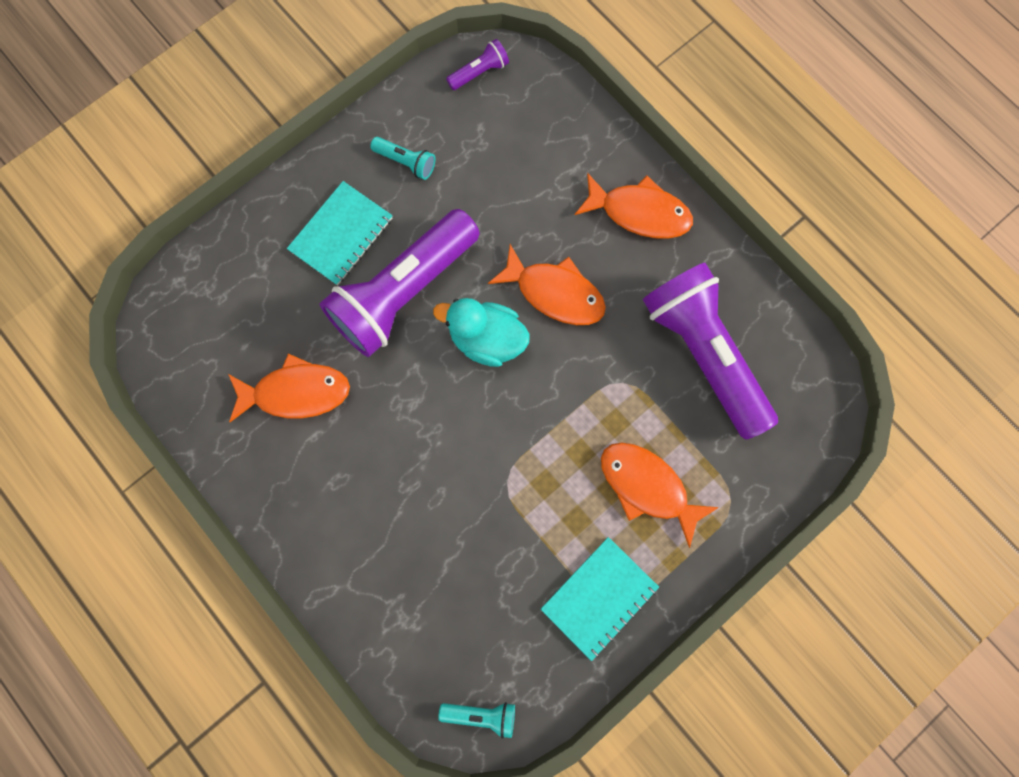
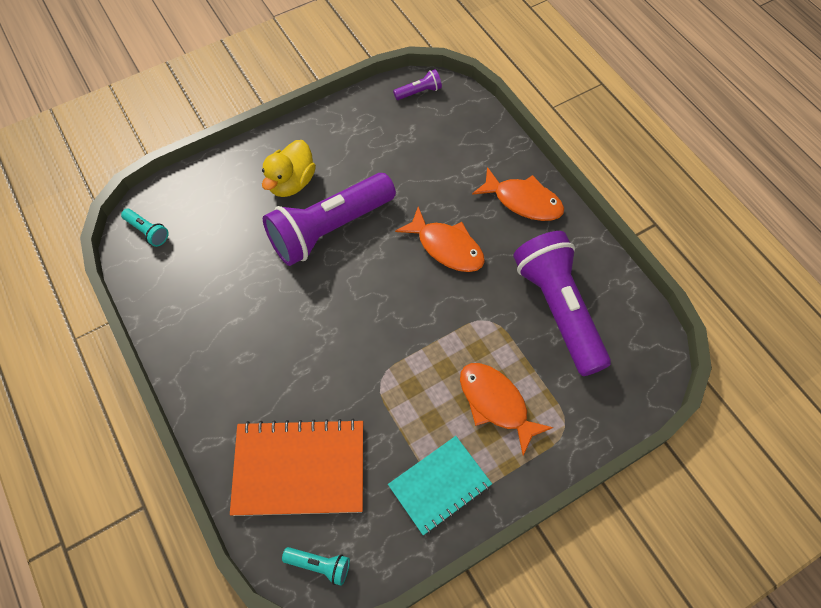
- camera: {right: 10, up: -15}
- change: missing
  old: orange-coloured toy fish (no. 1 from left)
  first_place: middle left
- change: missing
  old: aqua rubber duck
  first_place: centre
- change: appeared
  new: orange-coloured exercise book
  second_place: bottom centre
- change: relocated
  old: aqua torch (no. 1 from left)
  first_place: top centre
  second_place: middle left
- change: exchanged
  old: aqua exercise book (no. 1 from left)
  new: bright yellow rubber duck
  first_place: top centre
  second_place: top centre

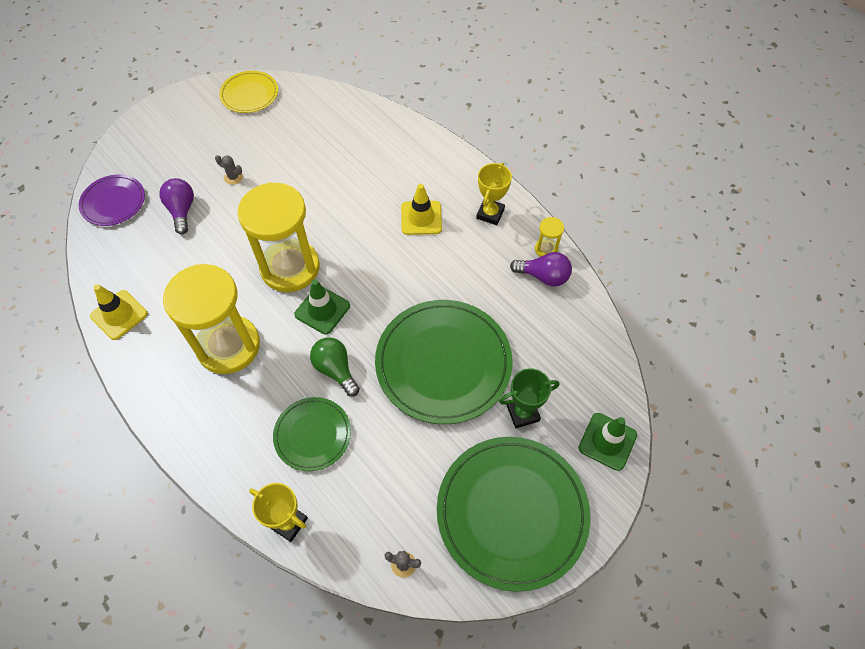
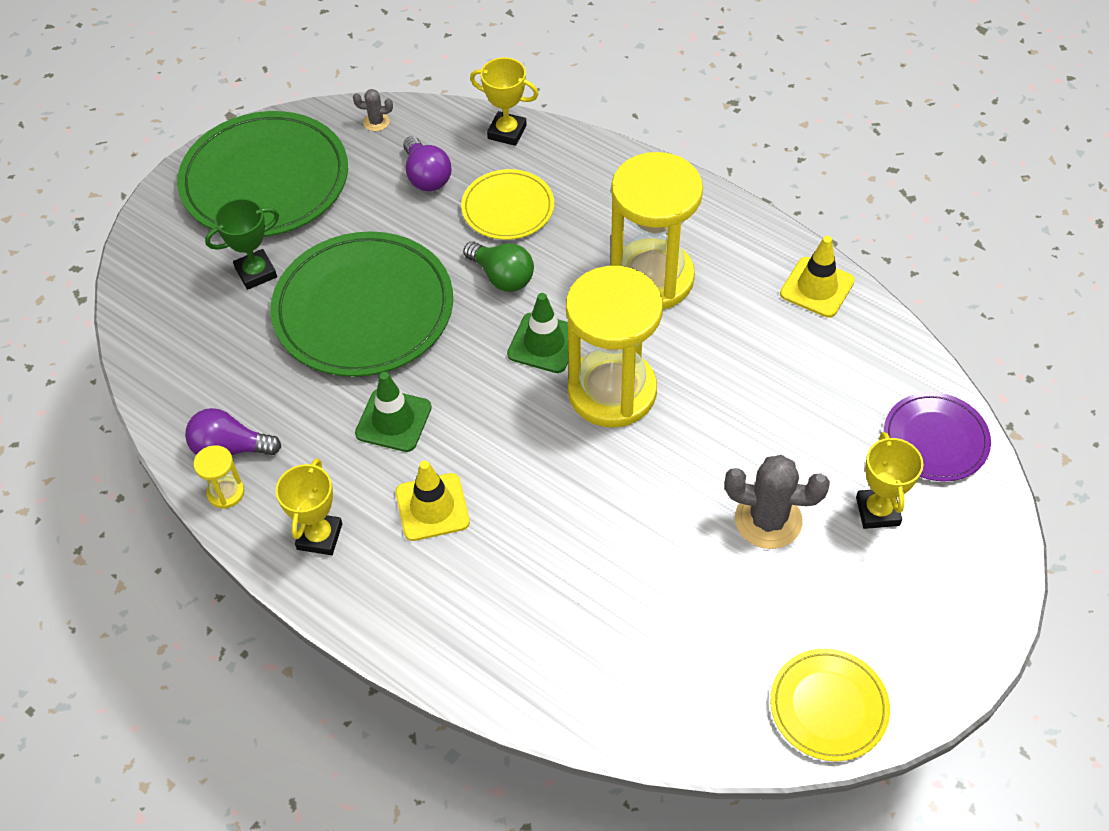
- camera: {right: 170, up: -5}
- change: appeared
  new: bright yellow prize cup (no. 3 from left)
  second_place: middle right
- change: relocated
  old: purple light bulb (no. 1 from left in the first image)
  new: purple light bulb (no. 2 from left)
  first_place: top left
  second_place: top centre
- change: relocated
  old: leaf-green safety cone (no. 2 from left in the first image)
  new: leaf-green safety cone (no. 1 from left)
  first_place: bottom right
  second_place: centre
- change: colour
  old: leaf-green plate (no. 1 from left)
  new: bright yellow plate (no. 1 from left)
  first_place: bottom centre
  second_place: top centre
- change: size
  old: gray prickly plant (no. 1 from left in the first image)
  first_place: top left
  second_place: middle right
  factor: 2.07

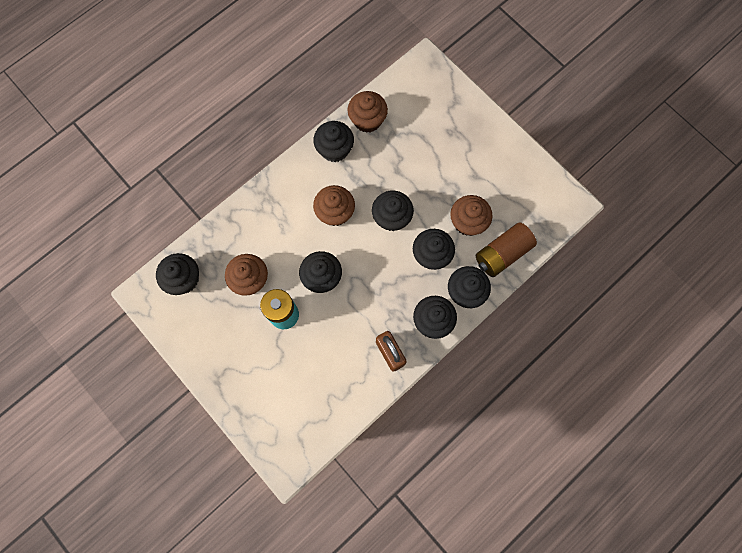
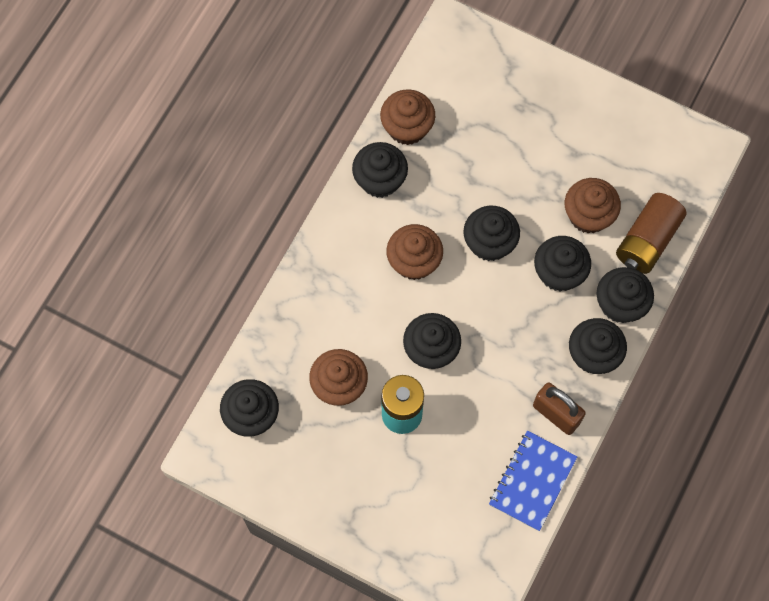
- camera: {right: -20, up: -5}
- change: appeared
  new: cobalt exercise book
  second_place: bottom right

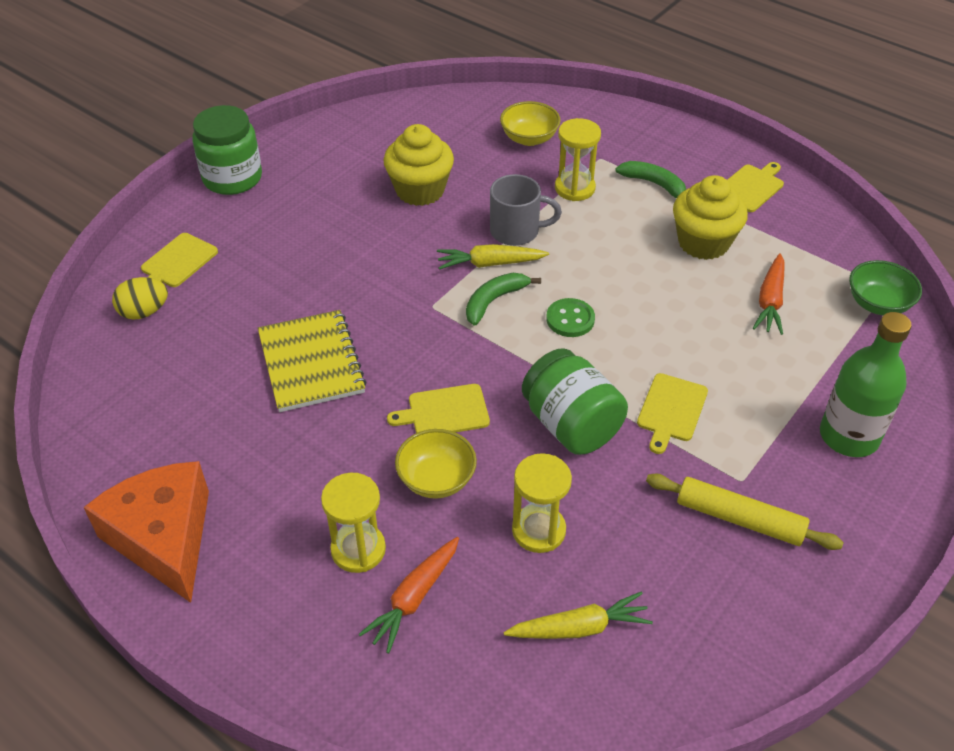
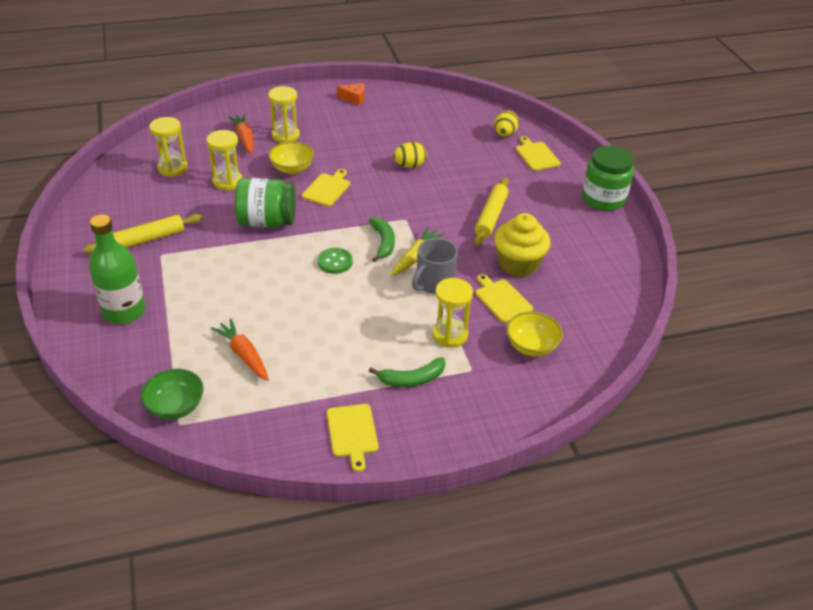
- camera: {right: 125, up: -5}
- change: missing
  old: bright yellow cupcake (no. 2 from left)
  first_place: top right
- change: appeared
  new: bright yellow dough roller (no. 2 from left)
  second_place: centre
- change: relocated
  old: bright yellow bread board (no. 3 from left)
  first_place: middle right
  second_place: centre
- change: exchanged
  old: bright yellow exercise book
  new: bright yellow egg (no. 1 from left)
  first_place: middle left
  second_place: top centre
- change: exchanged
  old: bright yellow toy carrot (no. 2 from left)
  new: bright yellow hourglass (no. 1 from left)
  first_place: bottom centre
  second_place: top left
- change: size
  old: orange-coloured cheese
  first_place: bottom left
  second_place: top centre
  factor: 0.44

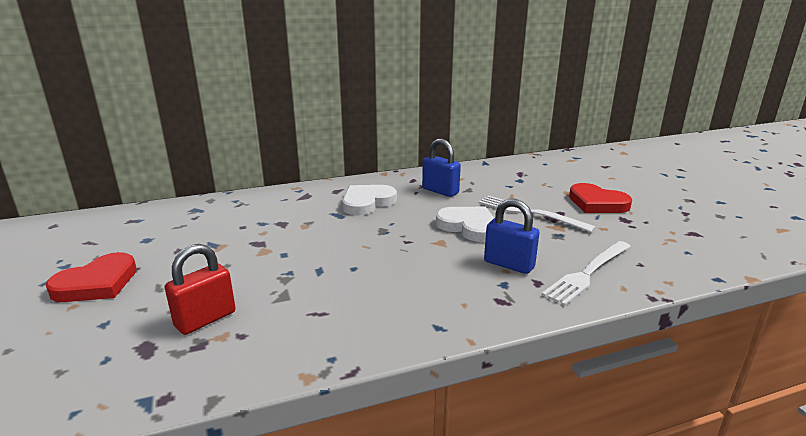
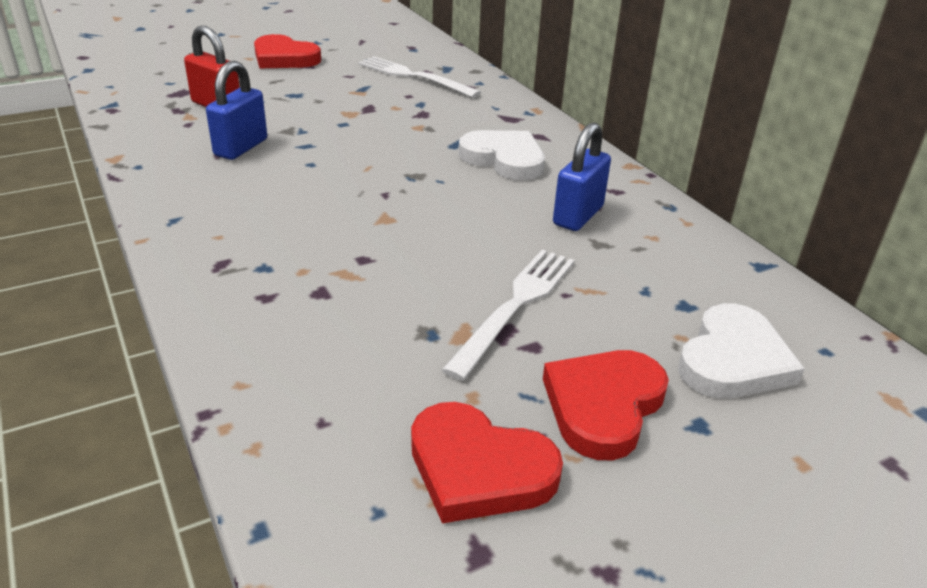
- camera: {right: 80, up: 10}
- change: appeared
  new: crimson heart shape (no. 2 from left)
  second_place: bottom centre
- change: relocated
  old: white heart shape (no. 2 from left)
  first_place: centre
  second_place: middle right
- change: relocated
  old: cobalt padlock (no. 2 from left in the first image)
  new: cobalt padlock (no. 1 from left)
  first_place: centre
  second_place: top left
- change: relocated
  old: white fork (no. 2 from left in the first image)
  new: white fork (no. 1 from left)
  first_place: middle right
  second_place: top centre

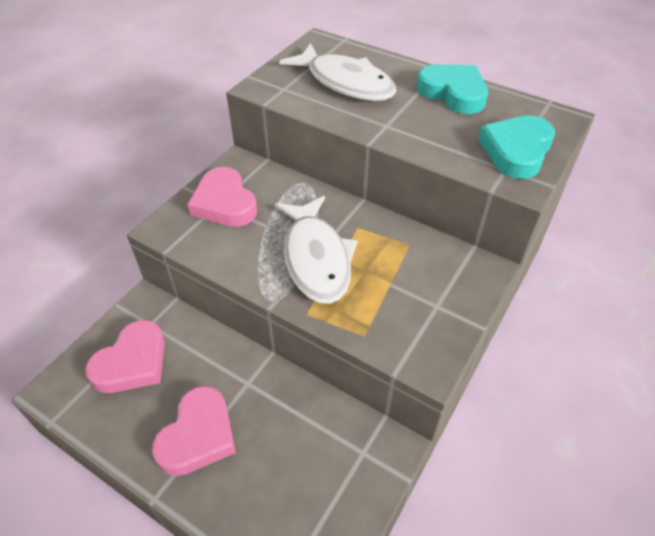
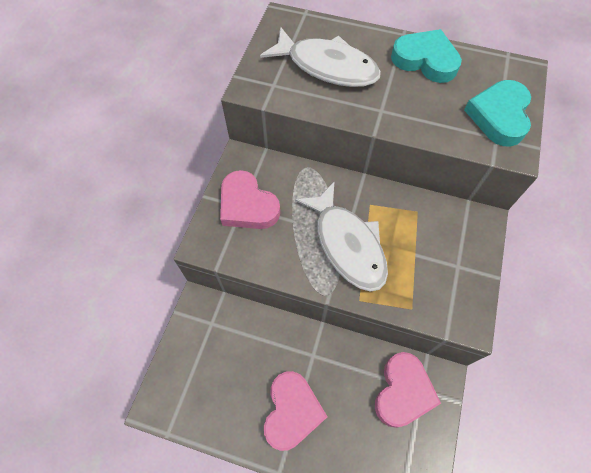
- camera: {right: -15, up: 15}
- change: relocated
  old: rose-pink heart shape (no. 1 from left in the first image)
  new: rose-pink heart shape (no. 3 from left)
  first_place: middle left
  second_place: bottom right

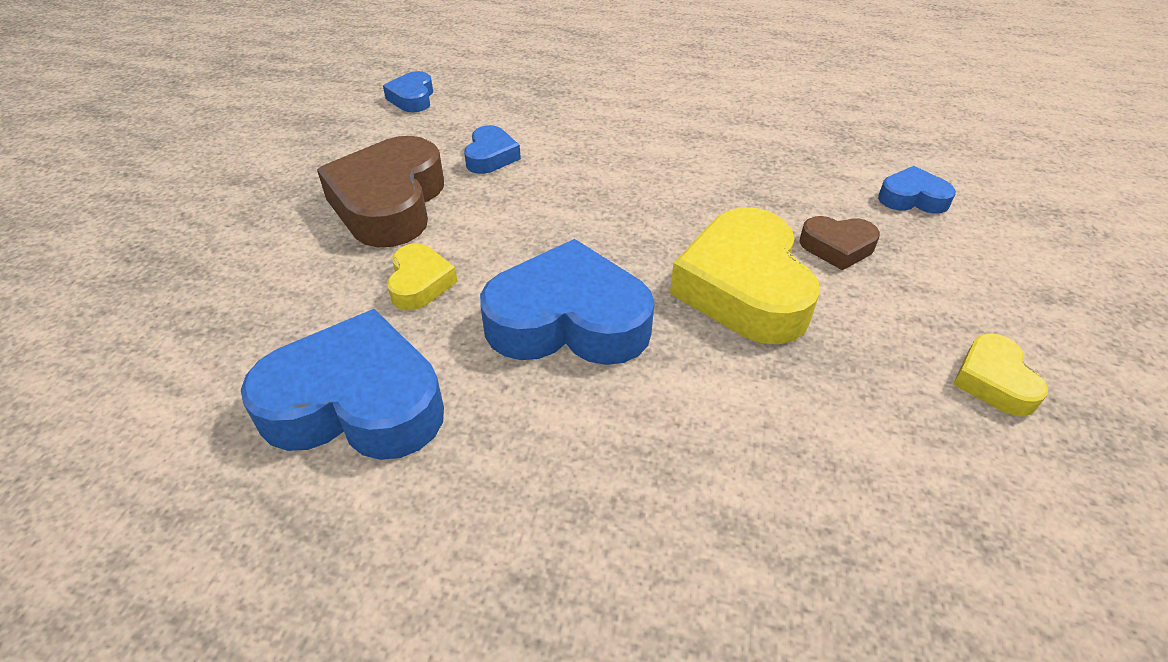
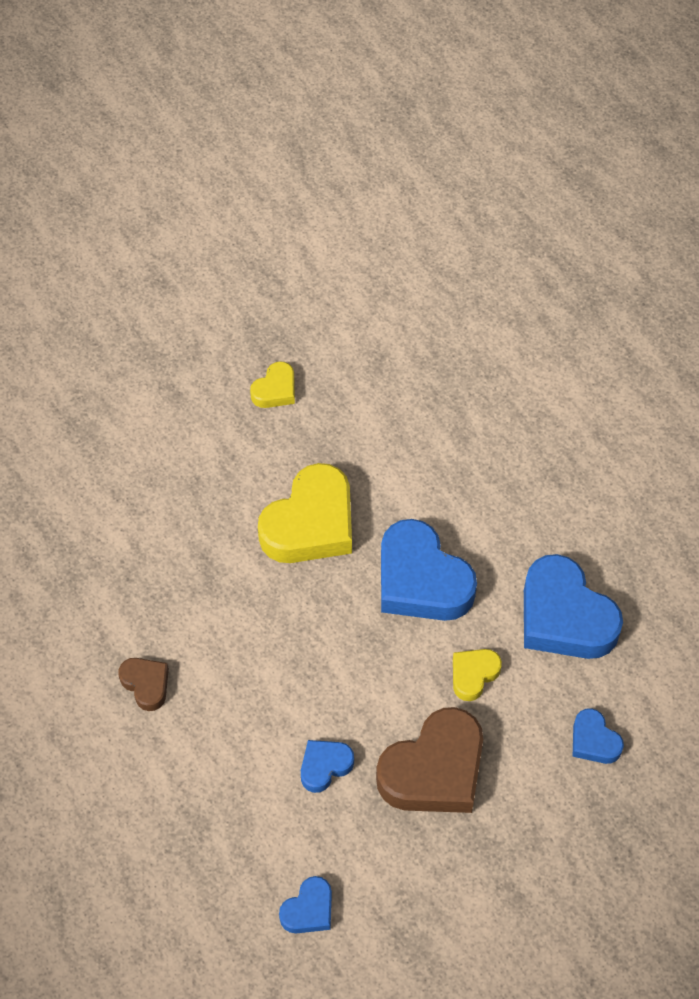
- camera: {right: -135, up: 15}
- change: relocated
  old: russet heart shape (no. 2 from left in the first image)
  new: russet heart shape (no. 1 from left)
  first_place: middle right
  second_place: bottom left
- change: relocated
  old: cobalt heart shape (no. 5 from left)
  first_place: top right
  second_place: bottom right

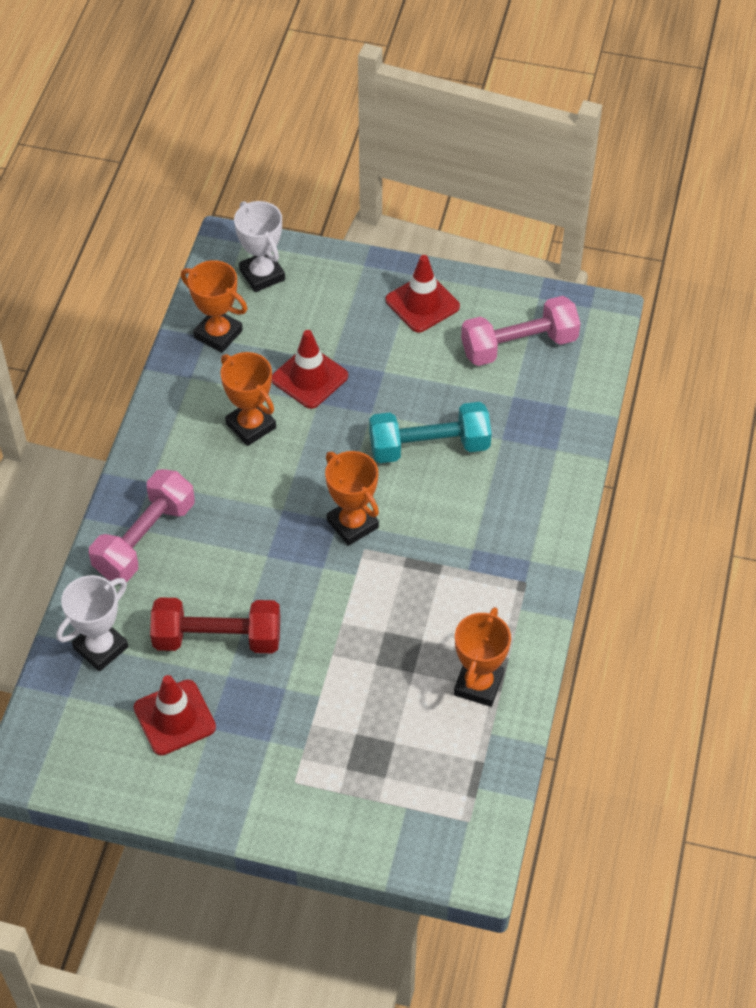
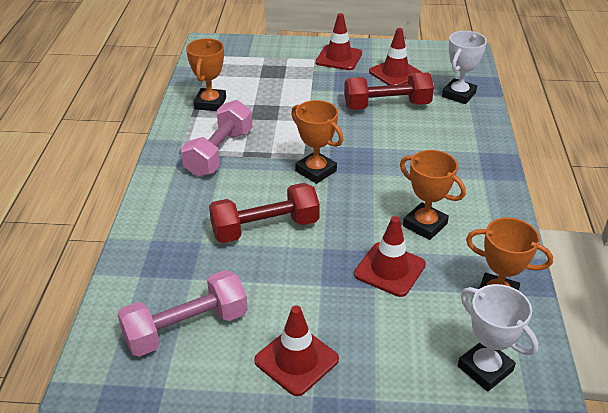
- camera: {right: 170, up: -15}
- change: appeared
  new: crimson safety cone (no. 2 from left)
  second_place: top centre
- change: relocated
  old: rose-pink dumbbell (no. 1 from left in the first image)
  new: rose-pink dumbbell (no. 2 from left)
  first_place: middle left
  second_place: centre
- change: colour
  old: aqua dumbbell
  new: crimson dumbbell (no. 1 from left)
  first_place: centre
  second_place: centre

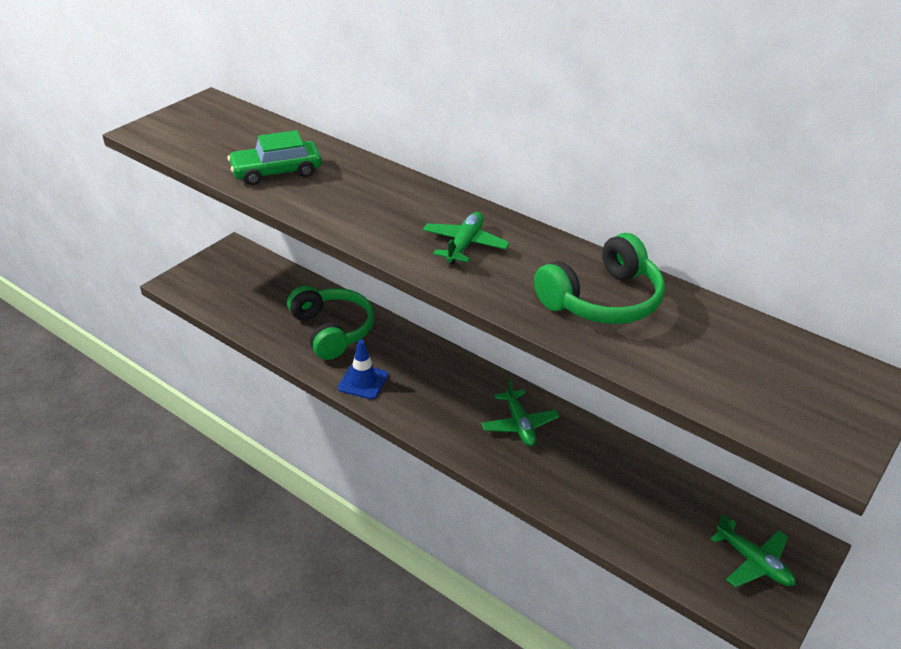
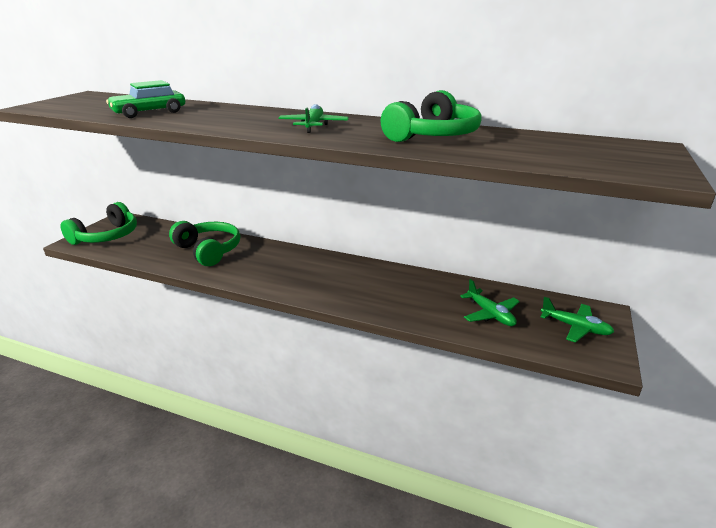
- camera: {right: -15, up: -10}
- change: missing
  old: cobalt safety cone
  first_place: centre
- change: appeared
  new: leaf-green headset (no. 1 from left)
  second_place: middle left
- change: relocated
  old: leaf-green toy plane (no. 2 from left)
  first_place: centre
  second_place: middle right

